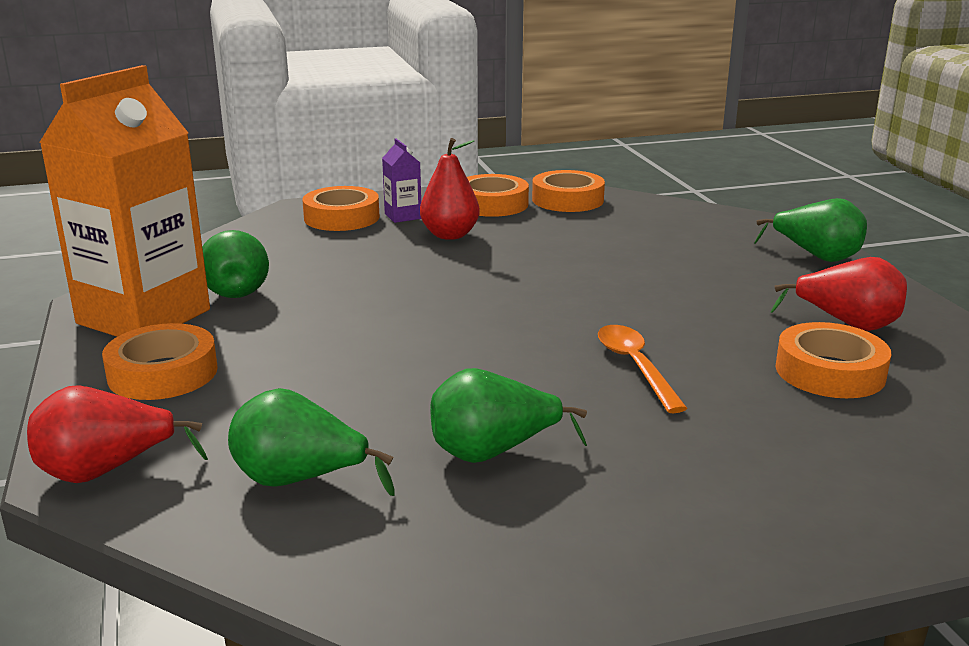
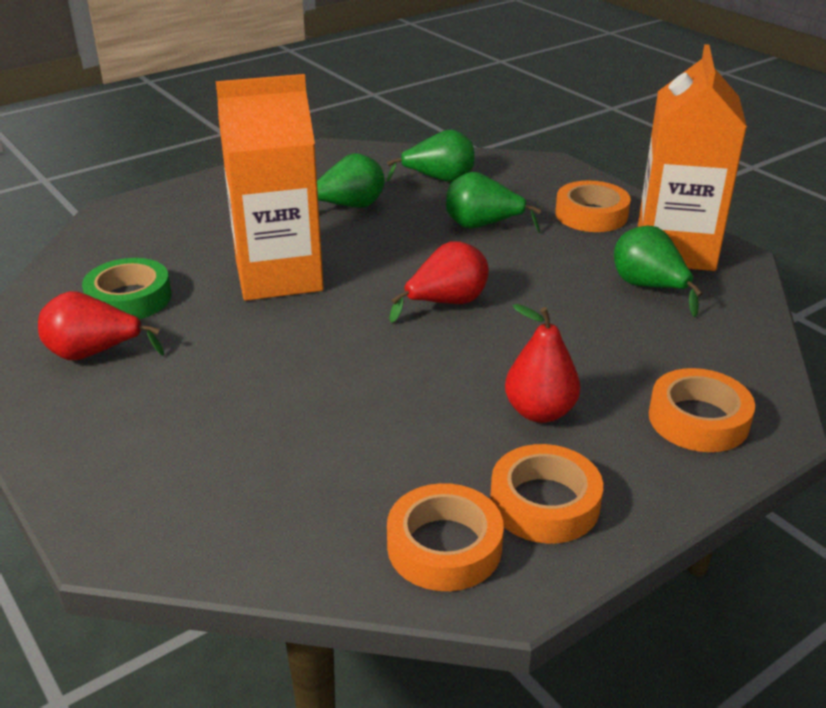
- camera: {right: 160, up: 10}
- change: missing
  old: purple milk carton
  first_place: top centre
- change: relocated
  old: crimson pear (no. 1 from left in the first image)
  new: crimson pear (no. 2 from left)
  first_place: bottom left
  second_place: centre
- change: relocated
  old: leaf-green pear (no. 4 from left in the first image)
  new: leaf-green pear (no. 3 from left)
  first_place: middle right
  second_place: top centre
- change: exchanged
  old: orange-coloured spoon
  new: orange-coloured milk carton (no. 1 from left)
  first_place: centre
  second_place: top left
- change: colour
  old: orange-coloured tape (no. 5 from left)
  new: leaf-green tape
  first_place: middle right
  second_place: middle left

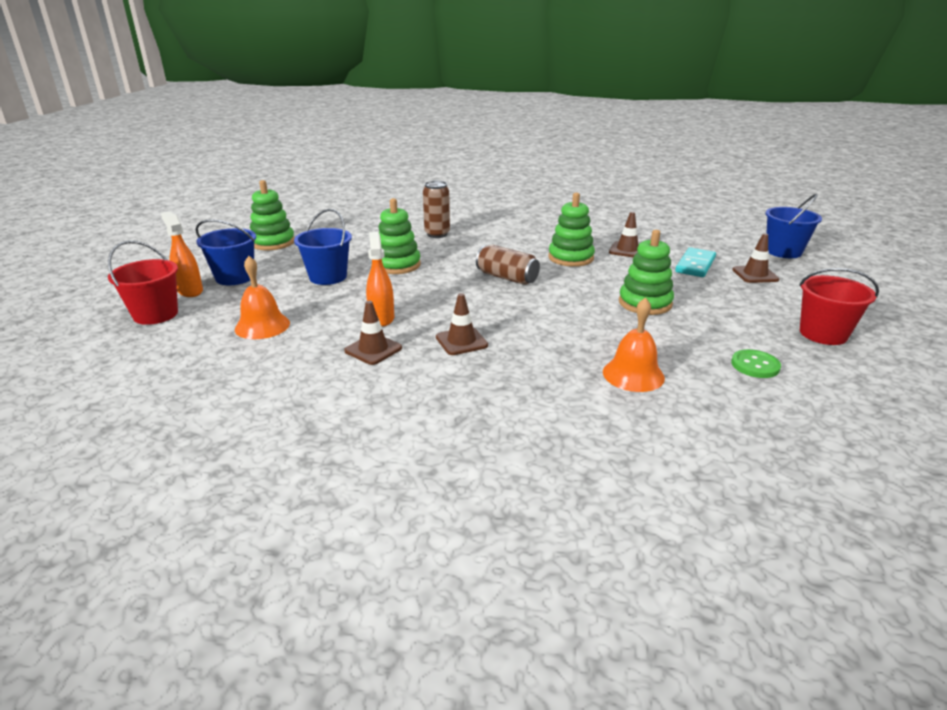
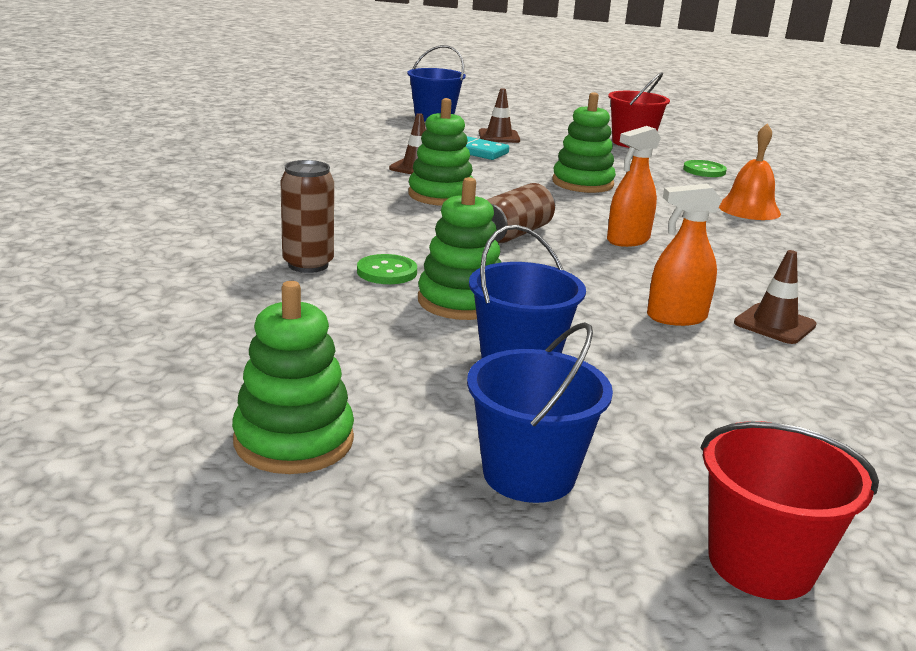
- camera: {right: -90, up: -5}
- change: missing
  old: orange-coloured bell (no. 1 from left)
  first_place: middle left
- change: missing
  old: russet safety cone (no. 2 from left)
  first_place: centre
- change: appeared
  new: leaf-green sewing button (no. 1 from left)
  second_place: centre
- change: relocated
  old: orange-coloured spray cleaner (no. 1 from left)
  first_place: middle left
  second_place: top right

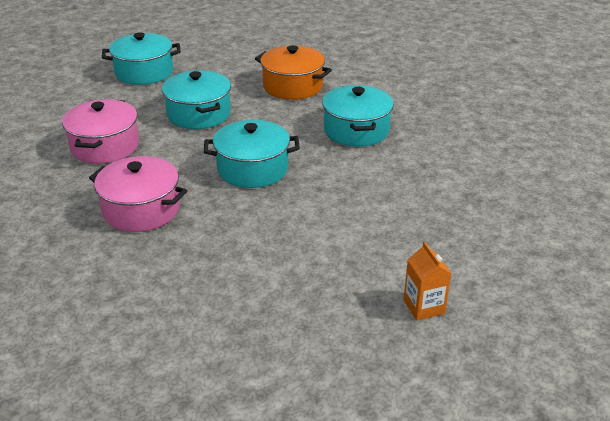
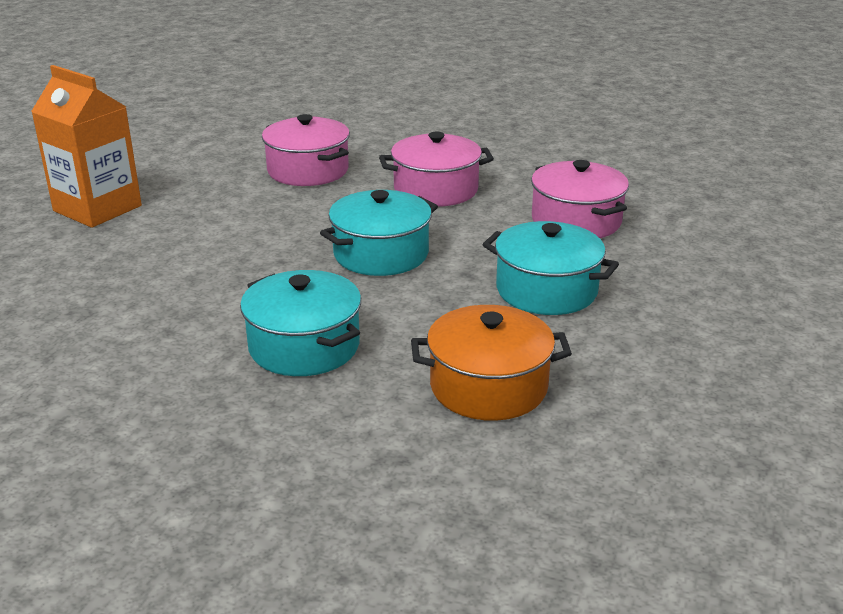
- camera: {right: 145, up: -5}
- change: missing
  old: aqua stockpot (no. 1 from left)
  first_place: top left
- change: appeared
  new: rose-pink stockpot (no. 1 from left)
  second_place: top centre
- change: size
  old: orange-coloured milk carton
  first_place: bottom right
  second_place: top left
  factor: 2.02

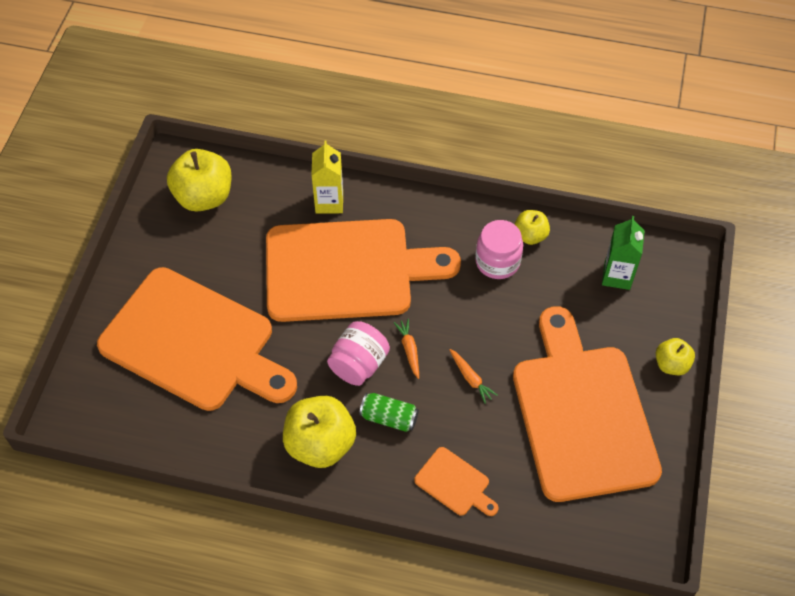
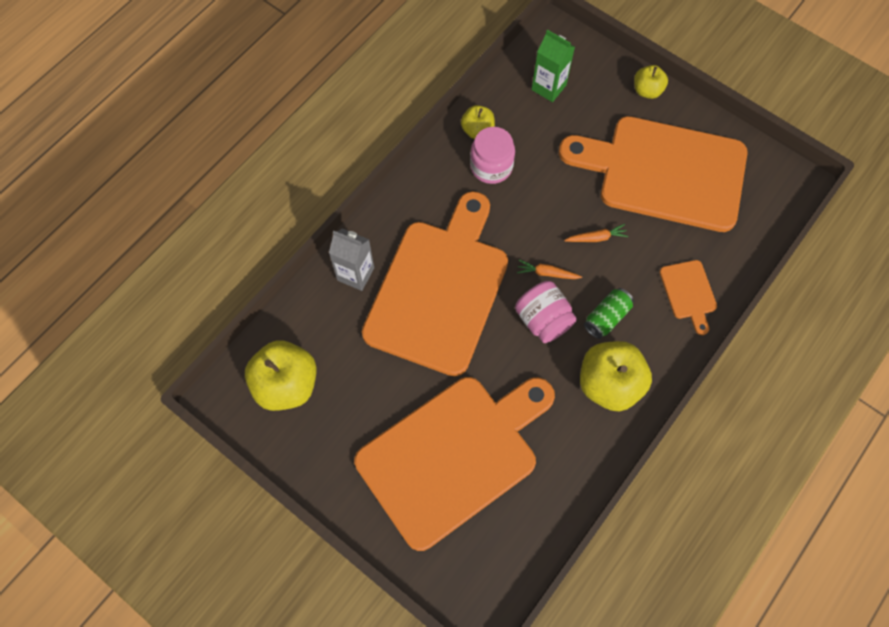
- camera: {right: -65, up: 10}
- change: colour
  old: bright yellow milk carton
  new: gray milk carton
  first_place: top centre
  second_place: centre
- change: spun
  old: orange-coloured bread board (no. 3 from left in the first image)
  first_place: bottom centre
  second_place: middle right
  degrees: 105

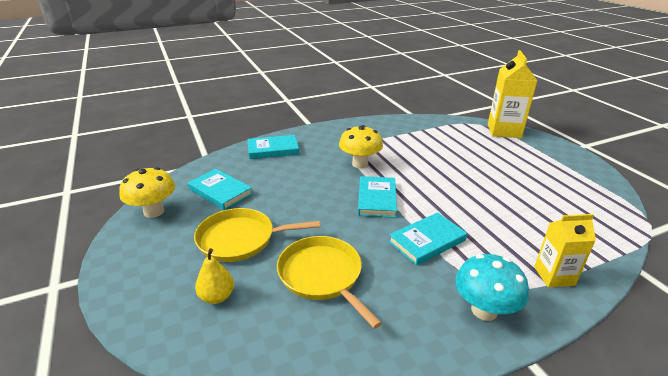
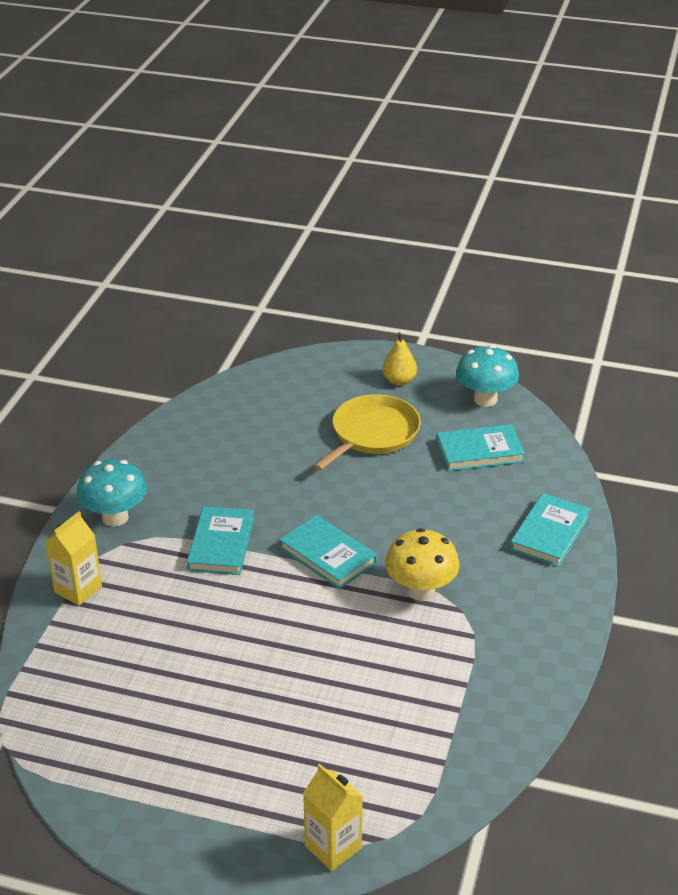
- camera: {right: 130, up: 5}
- change: missing
  old: bright yellow pan (no. 2 from left)
  first_place: bottom centre
- change: relocated
  old: bright yellow pear
  first_place: bottom left
  second_place: centre
- change: colour
  old: bright yellow toadstool (no. 1 from left)
  new: aqua toadstool (no. 2 from left)
  first_place: middle left
  second_place: middle right
- change: size
  old: bright yellow milk carton (no. 1 from left in the first image)
  first_place: top right
  second_place: bottom centre
  factor: 0.61

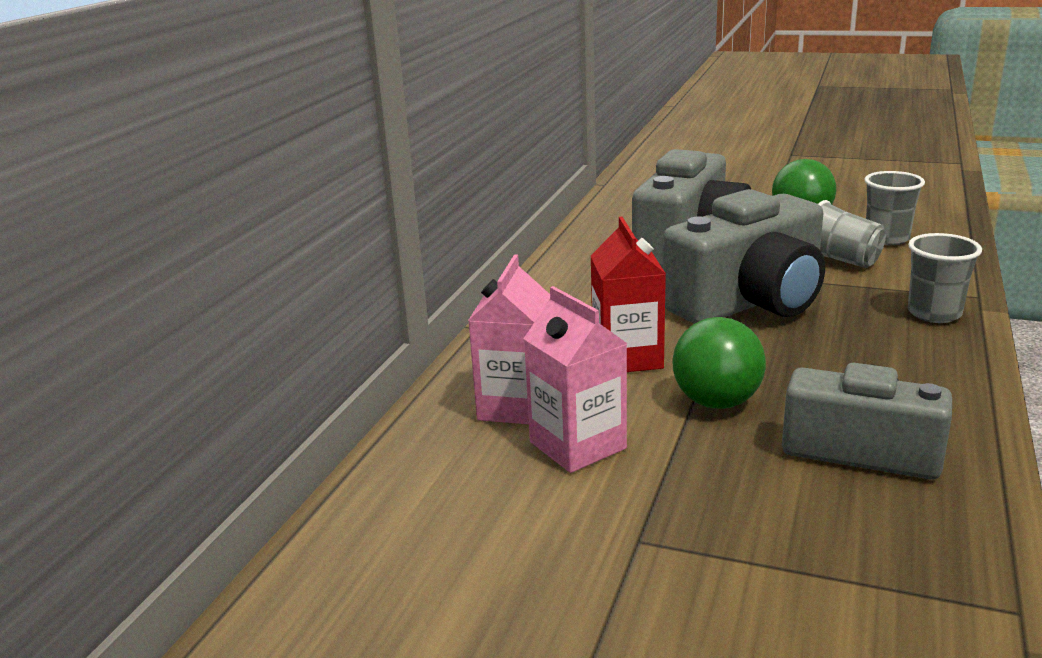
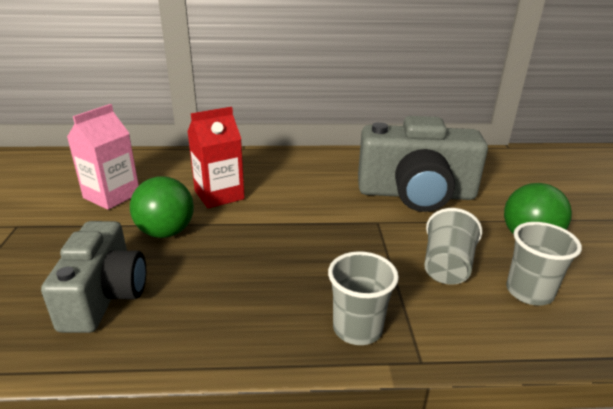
- camera: {right: 65, up: 5}
- change: missing
  old: rose-pink milk carton (no. 1 from left)
  first_place: centre
- change: missing
  old: gray compact camera (no. 2 from left)
  first_place: middle right

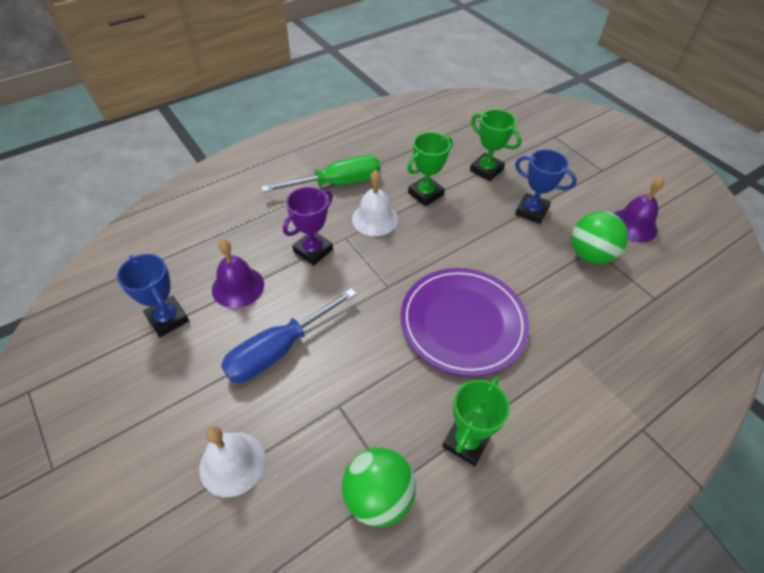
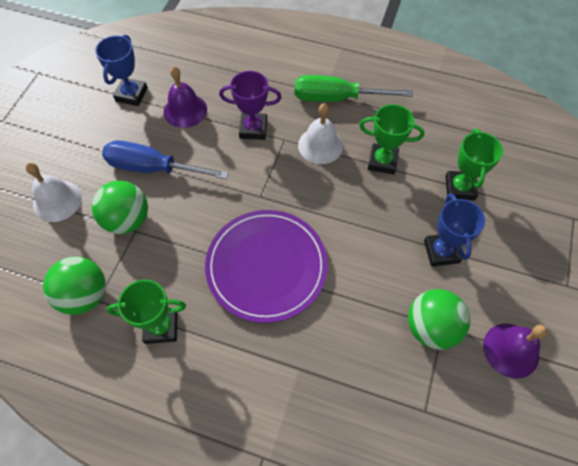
- camera: {right: 55, up: 10}
- change: appeared
  new: leaf-green sphere (no. 2 from left)
  second_place: middle left
- change: spun
  old: leaf-green flat screwdriver
  first_place: top centre
  second_place: top centre
  degrees: 150

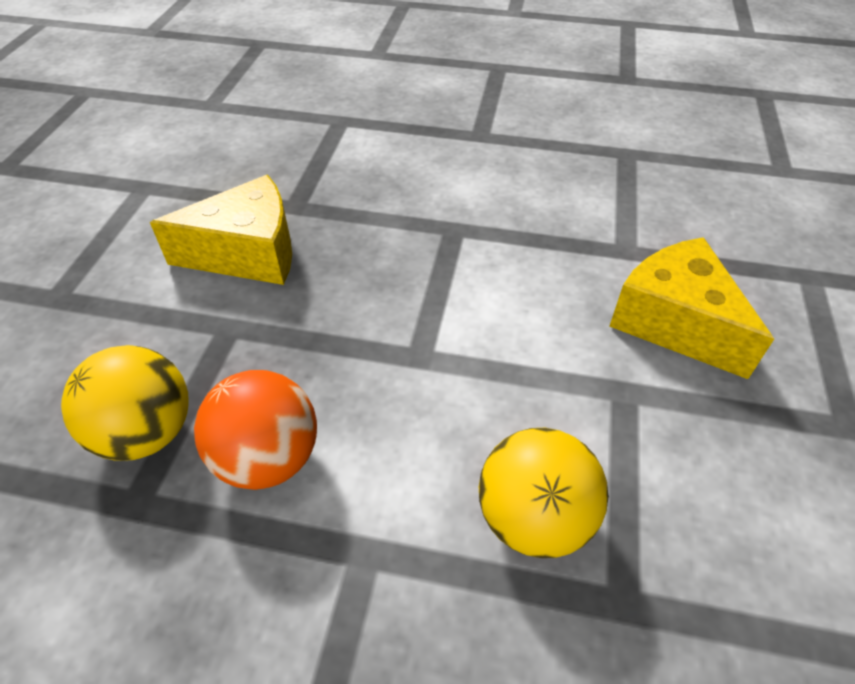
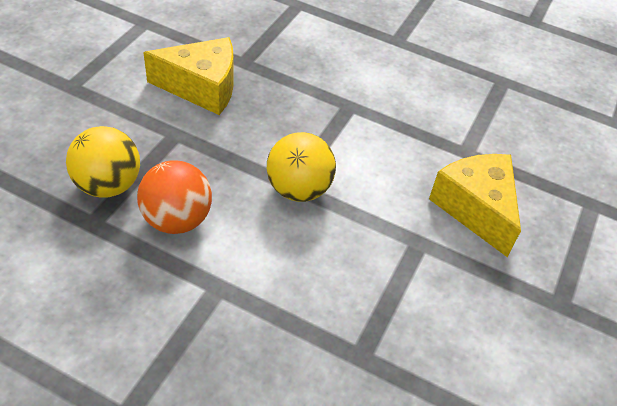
- camera: {right: 10, up: 0}
- change: relocated
  old: bright yellow sphere (no. 2 from left)
  first_place: bottom centre
  second_place: centre

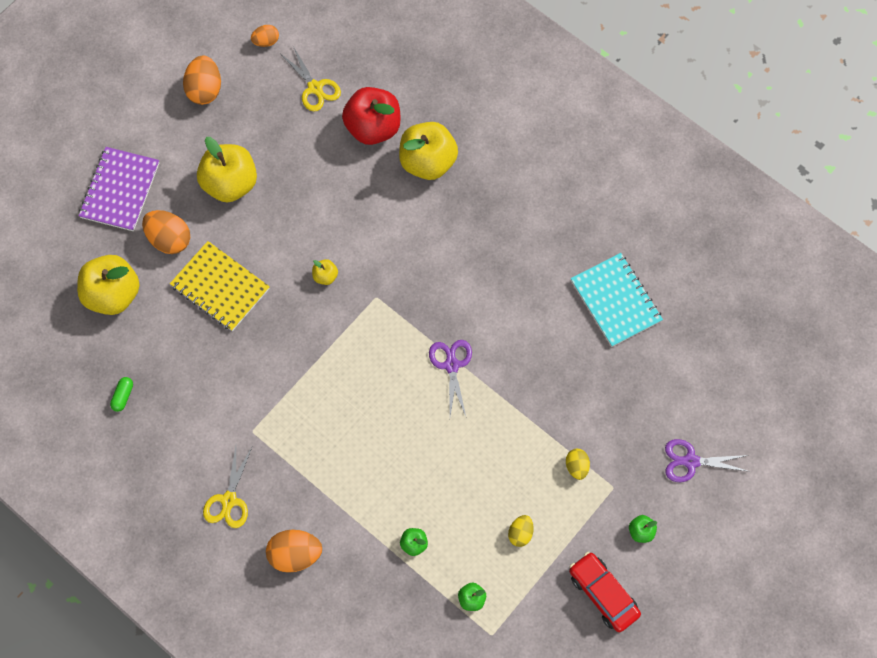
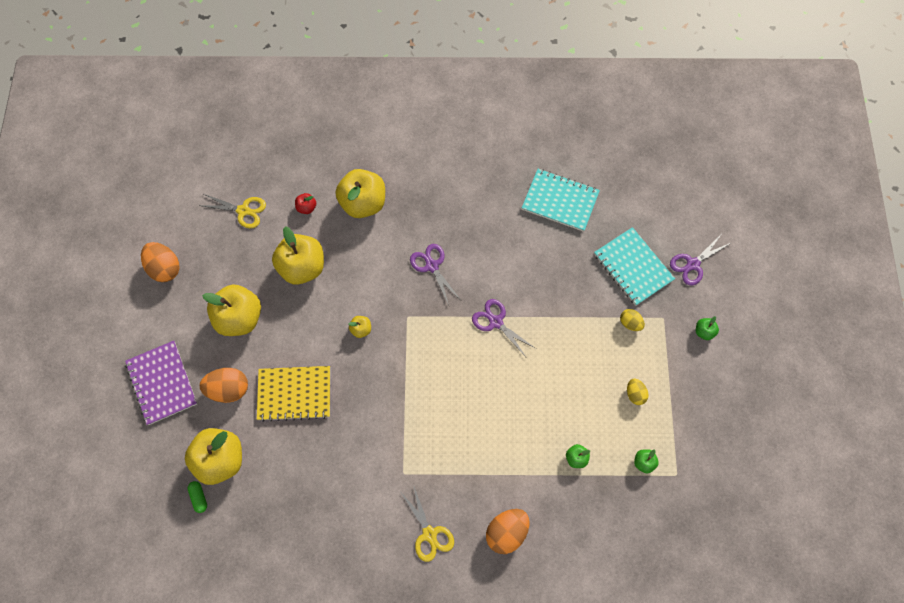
- camera: {right: -40, up: 0}
- change: missing
  old: orange-coloured egg (no. 3 from left)
  first_place: top left
- change: missing
  old: crimson car
  first_place: bottom right
- change: appeared
  new: bright yellow toy apple (no. 3 from left)
  second_place: middle left
- change: appeared
  new: purple scissors (no. 1 from left)
  second_place: centre
- change: appeared
  new: aqua exercise book (no. 2 from left)
  second_place: middle right
- change: relocated
  old: leaf-green capsule
  first_place: middle left
  second_place: bottom left
- change: size
  old: crimson toy apple
  first_place: top centre
  second_place: centre
  factor: 0.43

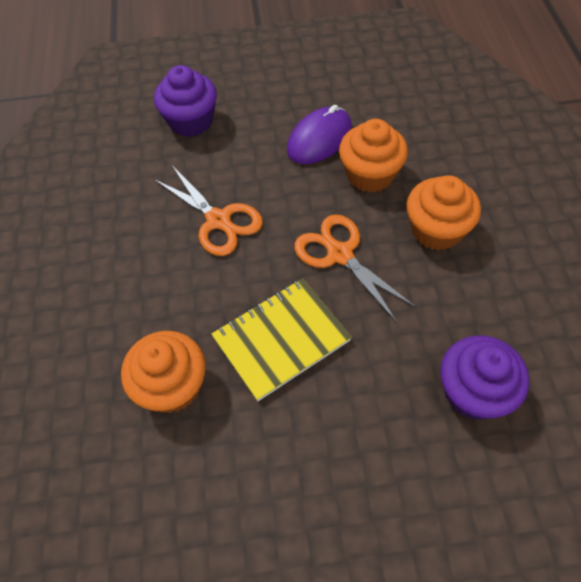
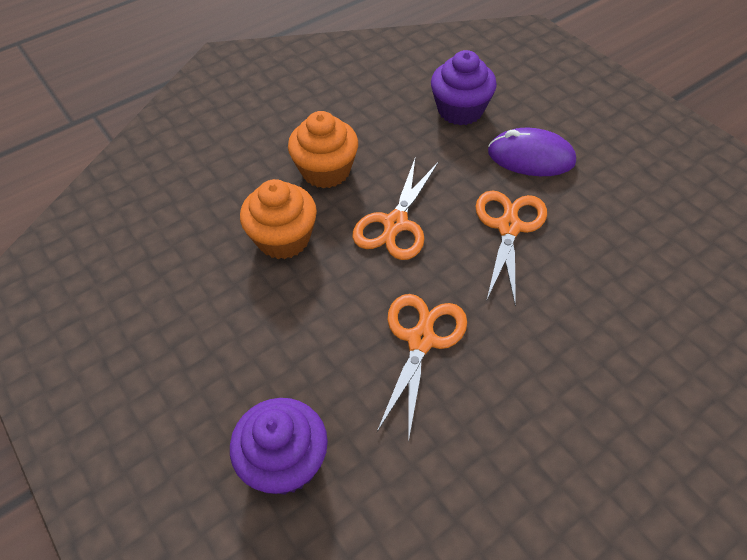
- camera: {right: -120, up: -5}
- change: missing
  old: orange-coloured cupcake (no. 1 from left)
  first_place: middle left
- change: relocated
  old: purple PC mouse
  first_place: top centre
  second_place: top right
- change: exchanged
  old: bright yellow exercise book
  new: orange-coloured scissors (no. 3 from left)
  first_place: centre
  second_place: middle right

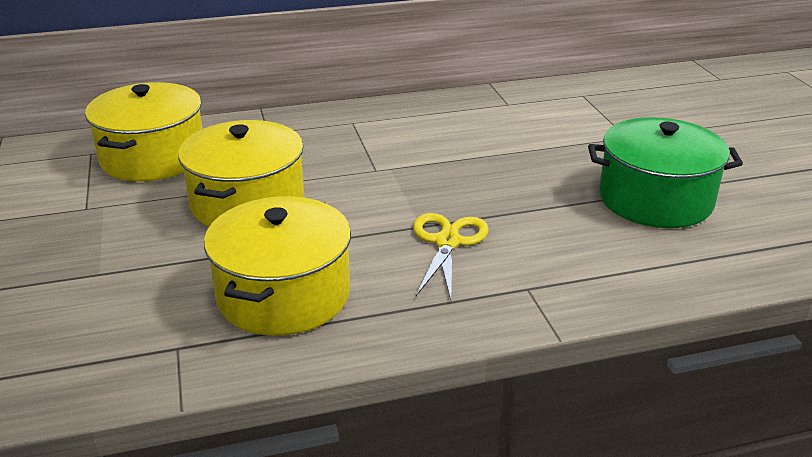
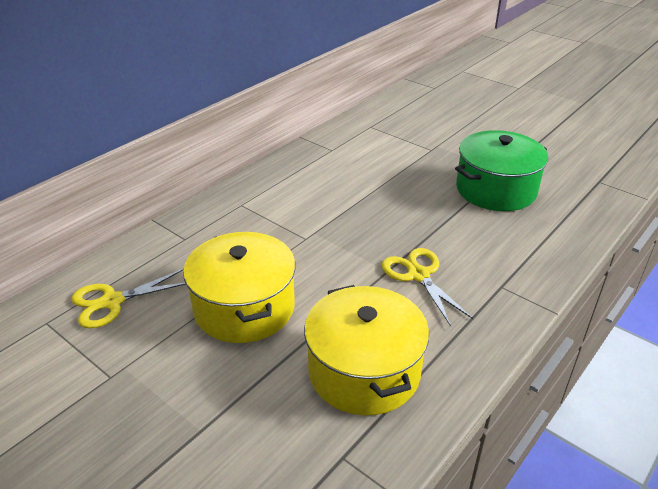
- camera: {right: -35, up: 5}
- change: exchanged
  old: bright yellow stockpot (no. 1 from left)
  new: bright yellow scissors (no. 1 from left)
  first_place: top left
  second_place: middle left

